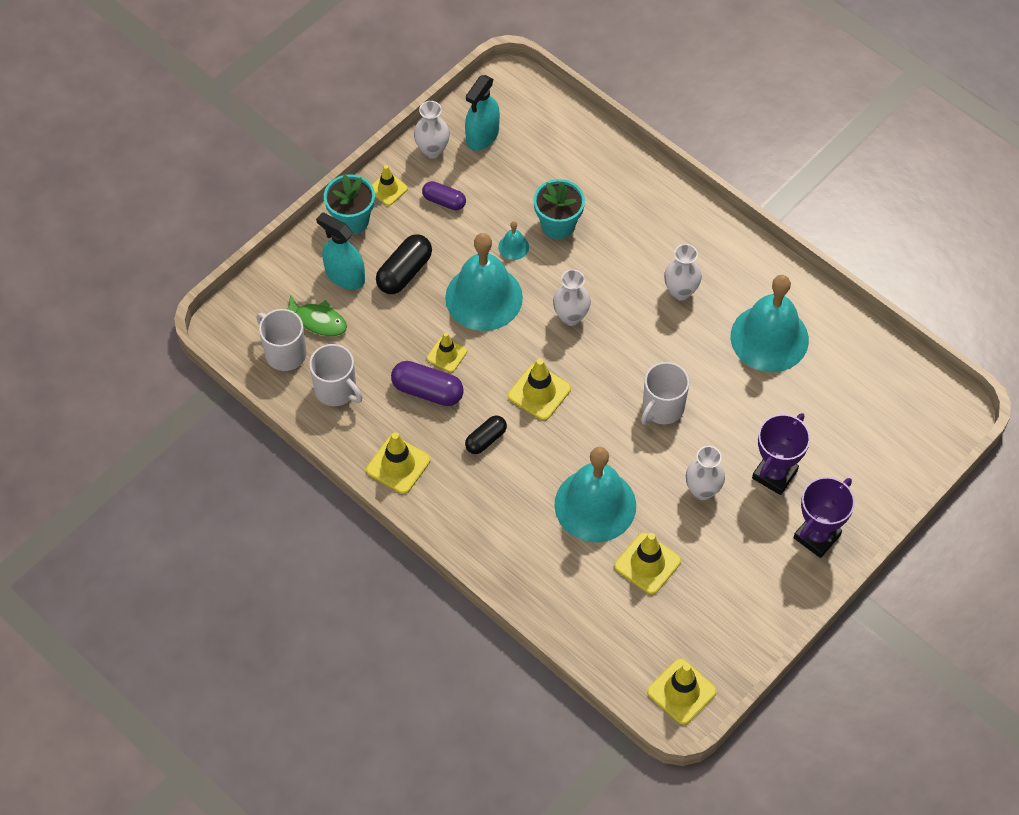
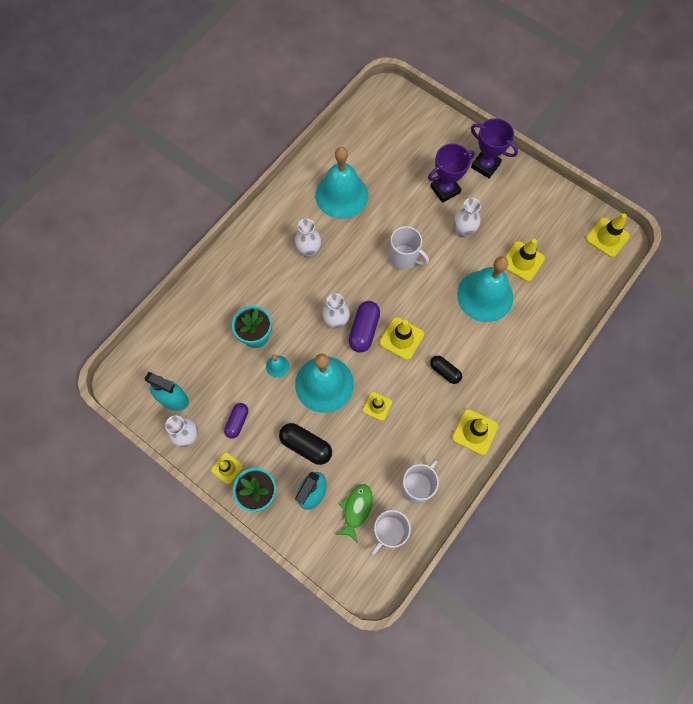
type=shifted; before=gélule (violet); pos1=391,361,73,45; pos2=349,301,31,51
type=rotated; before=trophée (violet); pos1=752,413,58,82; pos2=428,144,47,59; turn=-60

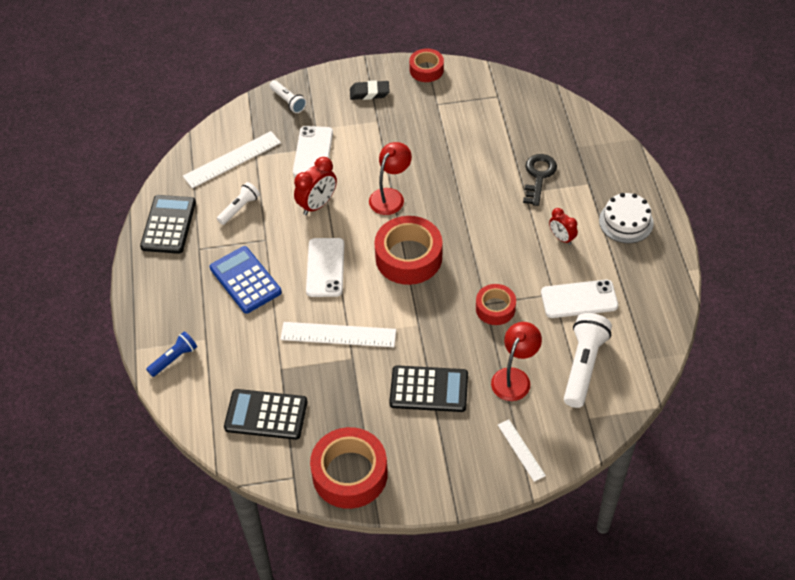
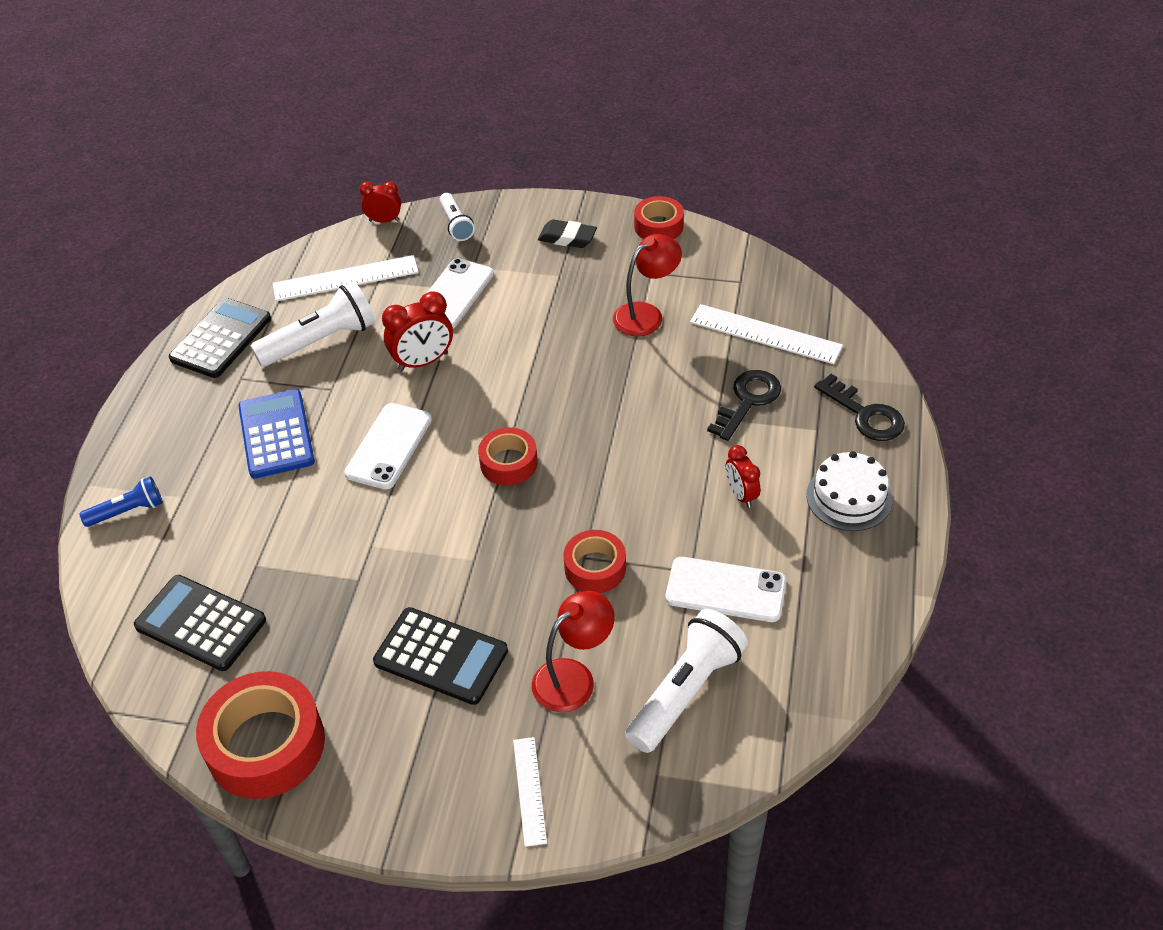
type=scaled; before=lampe de poche (blanc); pos1=217,182,43,43; pos2=250,281,125,86; scale=1.74
type=shifted; before=règle (blanc); pos1=280,322,116,25; pos2=690,304,153,60
type=shifted; before=lampe (rouge); pos1=369,142,43,73; pos2=613,234,69,103
type=scaled; before=ruban adhésif (rouge); pos1=374,216,68,69; pos2=478,428,60,57; scale=0.58
type=new; after=réveil (rouge); pos2=360,182,41,41
type=new; after=clé (noir); pos2=814,374,91,67

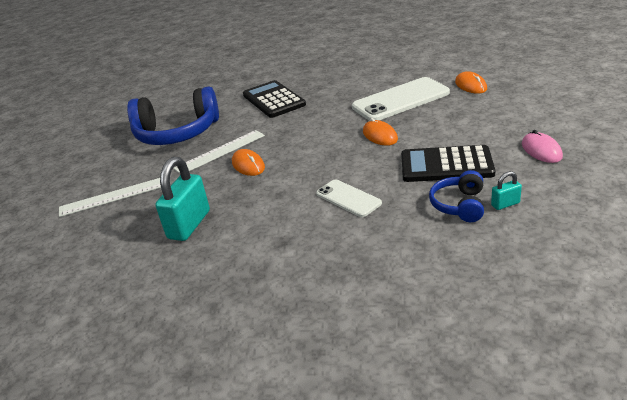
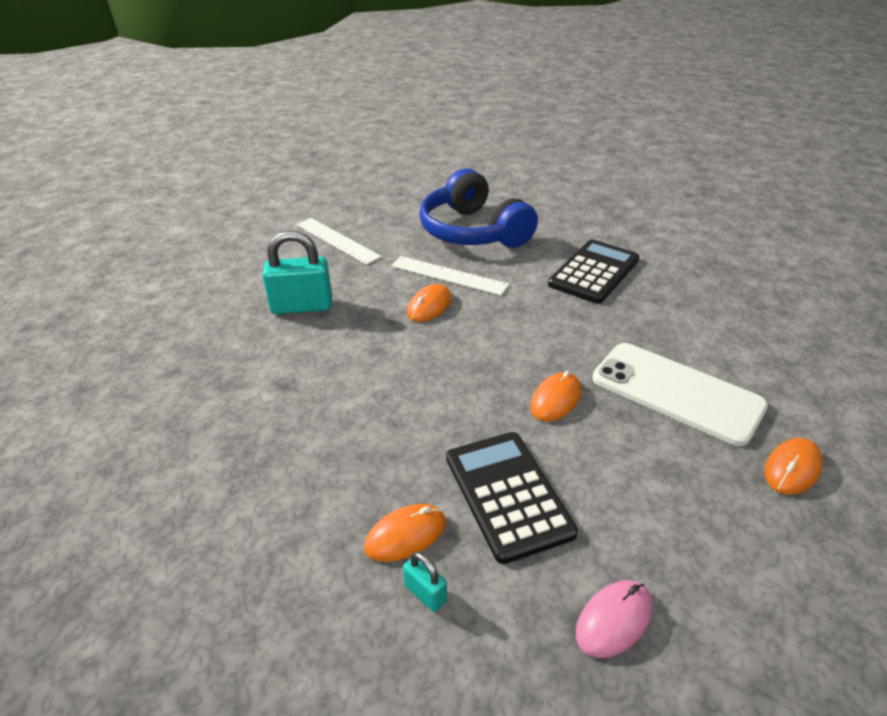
type=gone; before=téléphone (blanc); pos1=316,179,66,38
type=swapped; before=casque audio (bleu); after=souris (orange); pos1=429,170,55,52; pos2=364,504,82,58

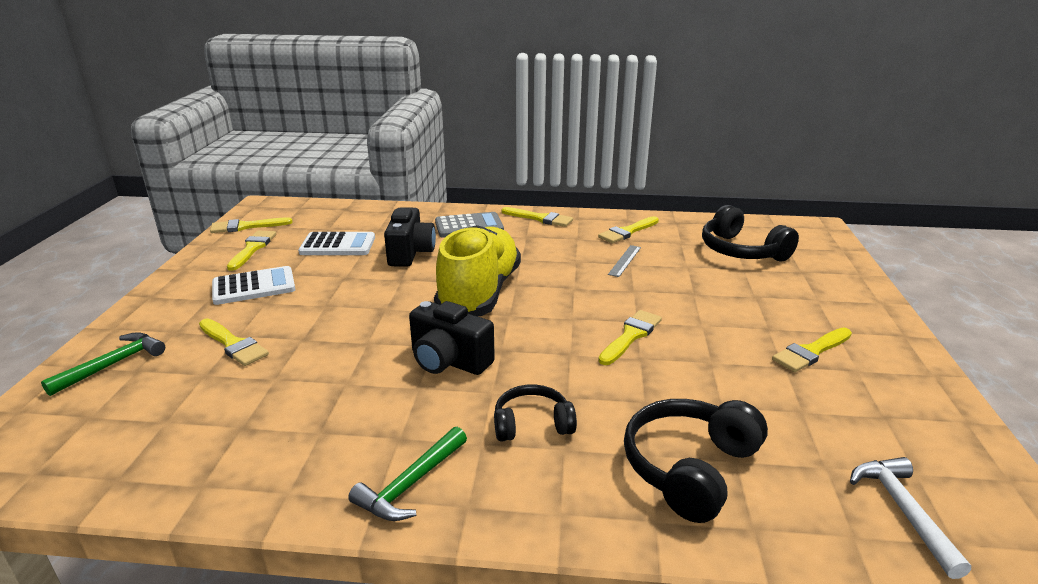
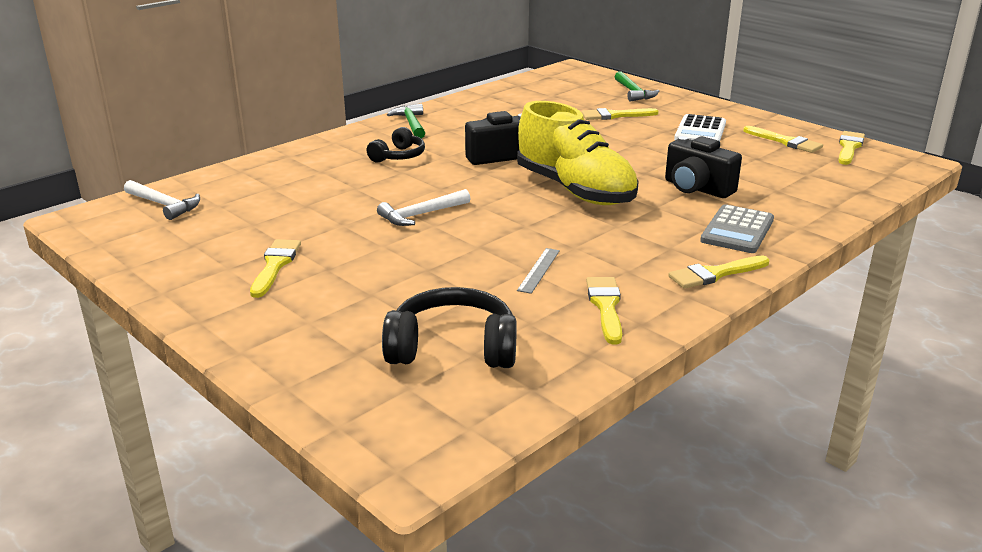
type=gone; before=calculatrice (blanc); pos1=298,232,77,23
type=swapped; before=pinceau (jaune); after=marteau (blanc); pos1=598,310,64,55; pos2=377,189,94,37
type=rotated; before=règle (gris); pos1=608,245,33,32; pos2=517,248,43,46; turn=45
type=gone; before=casque audio (noir); pos1=624,399,144,124

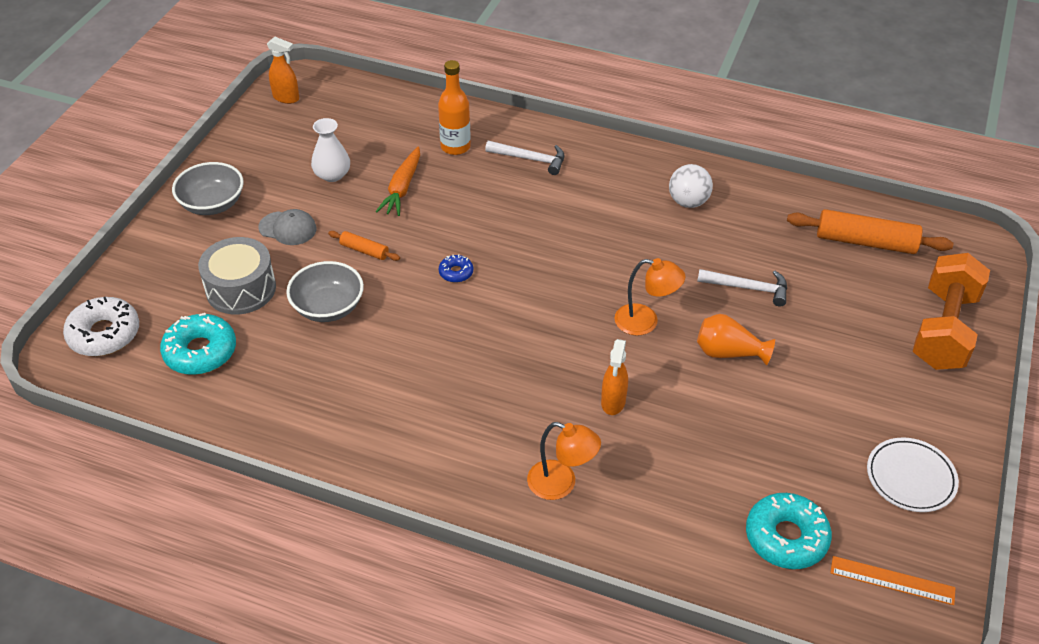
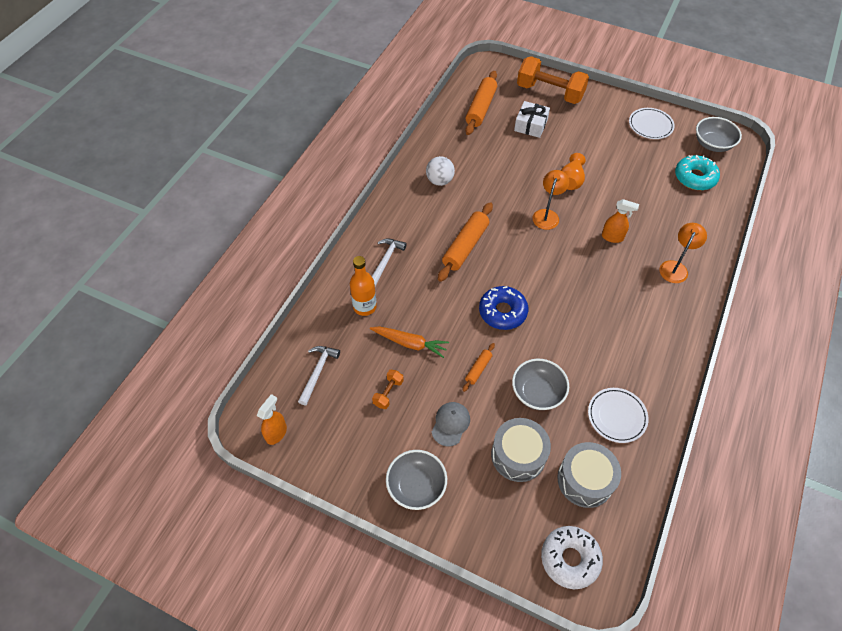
type=swapped; before=beignet (turquoise); after=tambour (gris); pos1=160,313,76,62; pos2=557,442,64,66
type=swapped; before=vase (blanc); after=haltère (orange); pos1=311,118,39,64; pos2=372,370,32,39
type=scaled; before=beignet (bleu); pos1=439,254,34,29; pos2=479,286,49,44; scale=1.99
type=shifted; before=marteau (blanc); pos1=697,269,90,37; pos2=298,346,42,59
type=swapped; before=règle (orange); after=bol (gris); pos1=830,556,126,49; pos2=696,117,46,35
type=new; after=rouleau à pâtisserie (orange); pos2=438,202,55,80
type=new; after=cadeau (blanc); pos2=514,101,36,37
type=new; after=assiette (blanc); pos2=588,388,61,55

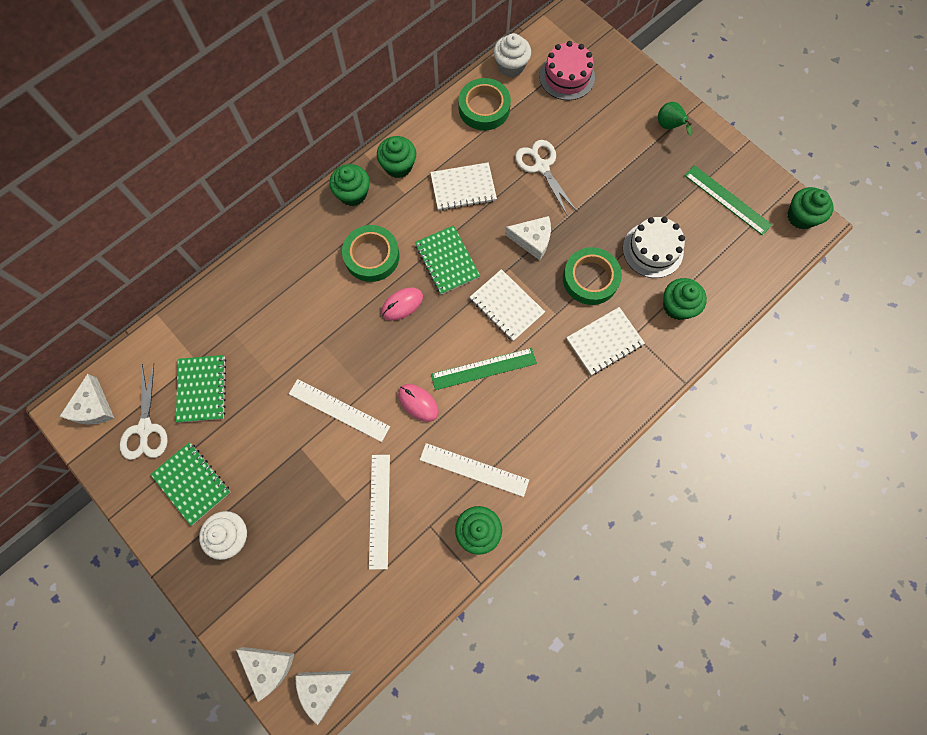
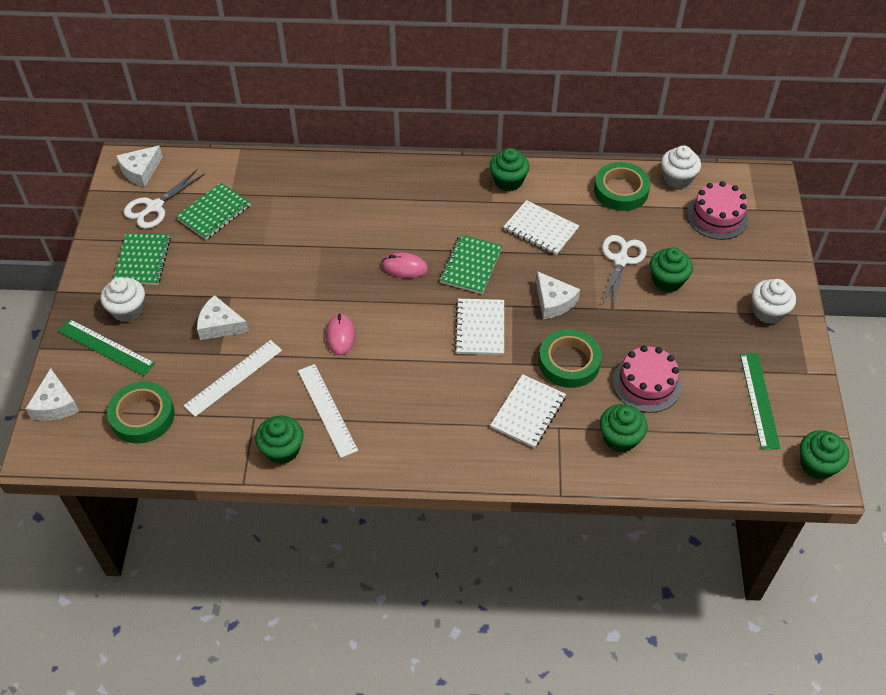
type=gone; before=règle (blanc); pos1=289,379,101,63
type=shifted; before=fromage (blanc); pos1=295,671,58,54; pos2=197,295,52,45
type=shifted; before=muffin (vert); pos1=329,164,41,42; pos2=650,247,43,45
type=shifted; before=ruban adhésif (vert); pos1=342,225,58,57; pos2=107,381,68,62
type=shifted; before=règle (vert); pos1=431,348,106,42; pos2=58,319,97,57
type=rotated; before=carnet (blanc); pos1=566,307,79,68; pos2=490,374,76,74; turn=-75
type=repainted; before=gâteau (blanc); after=gâteau (rose); pos1=623,217,62,61; pos2=613,345,68,68
type=swapped; before=poire (vert); after=muffin (blanc); pos1=658,102,34,34; pos2=752,279,44,45

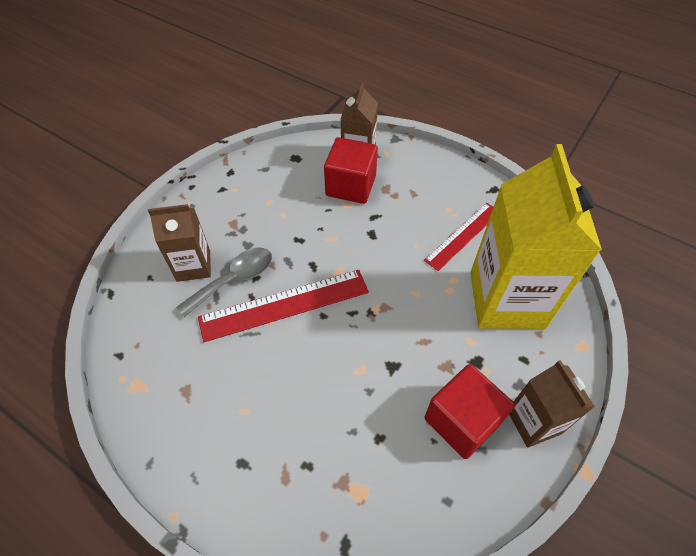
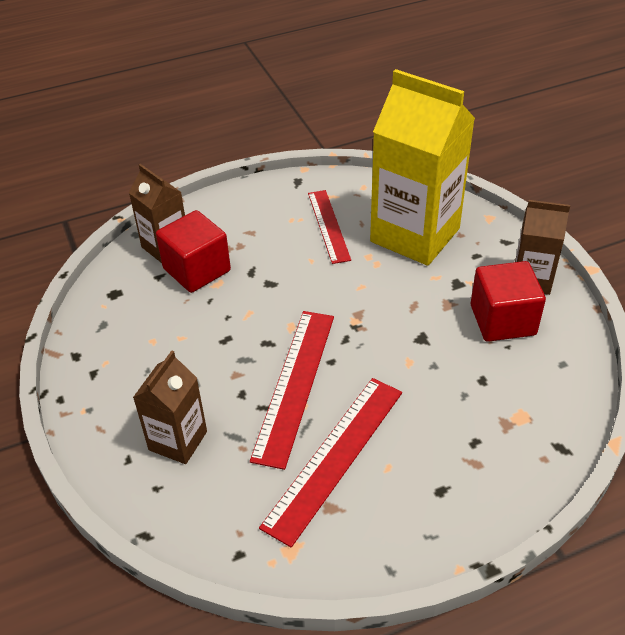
type=gone; before=cuillère (gris); pos1=176,247,96,70
type=new; after=règle (rouge); pos2=259,378,143,170

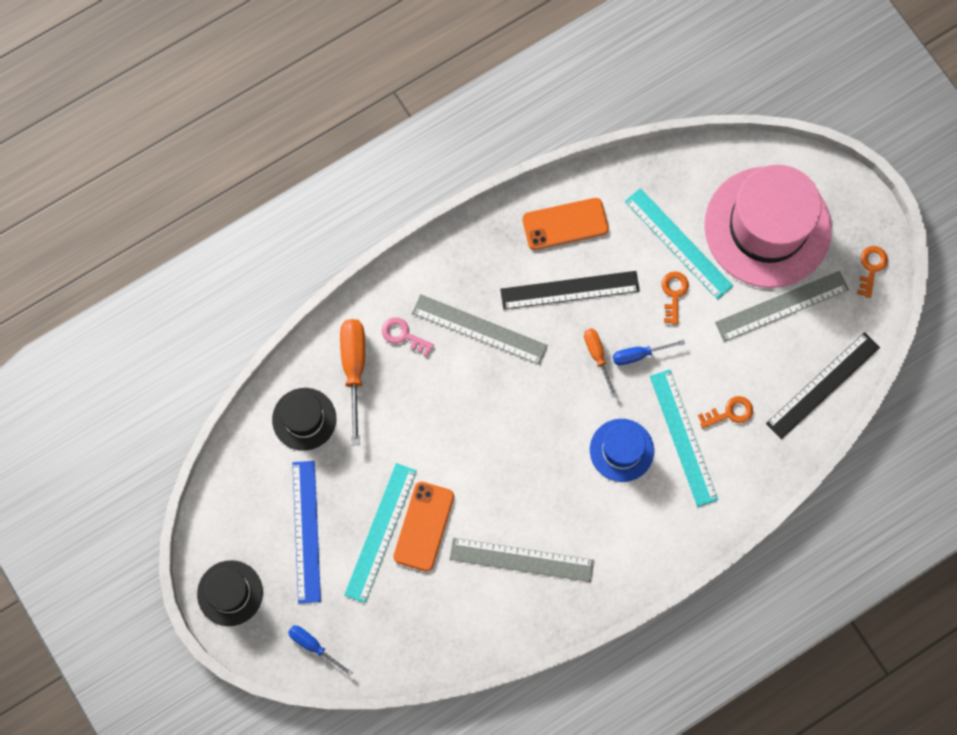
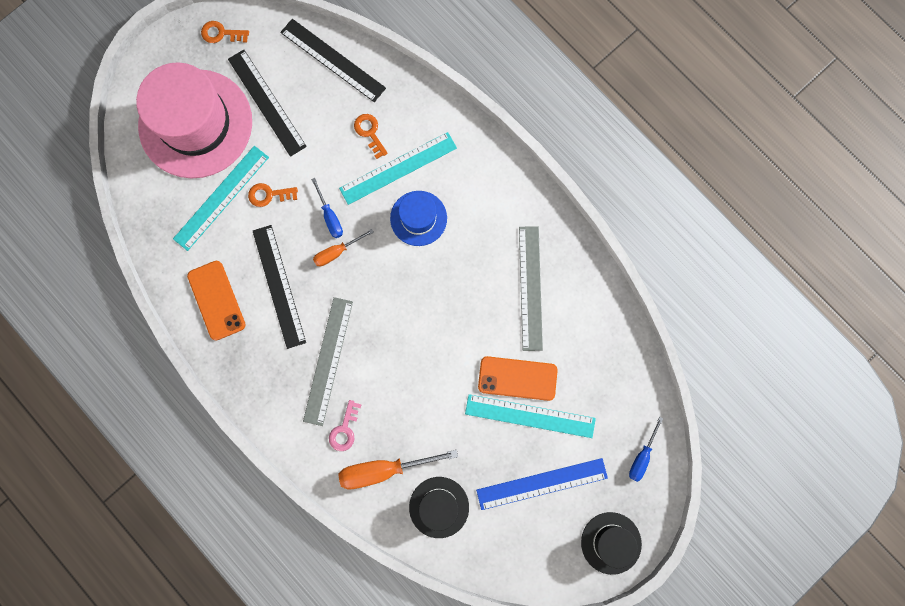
type=repainted; before=règle (gris); after=règle (noir); pos1=715,271,134,71; pos2=228,50,79,107

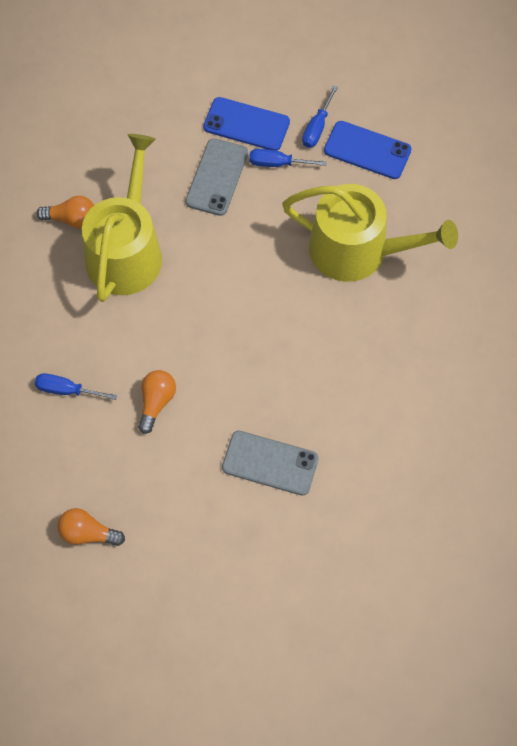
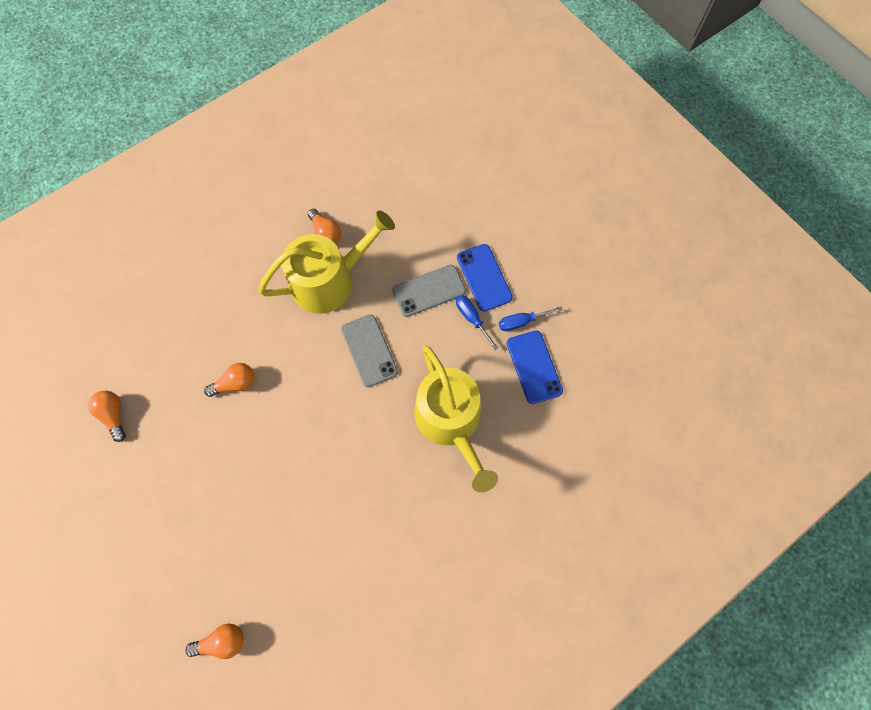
type=gone; before=tournevis (bleu); pos1=35,373,82,27
type=shifted; before=téléphone (gris); pos1=222,431,97,64; pos2=341,314,57,73
type=new; after=ampoule (orange); pos2=185,624,59,35

